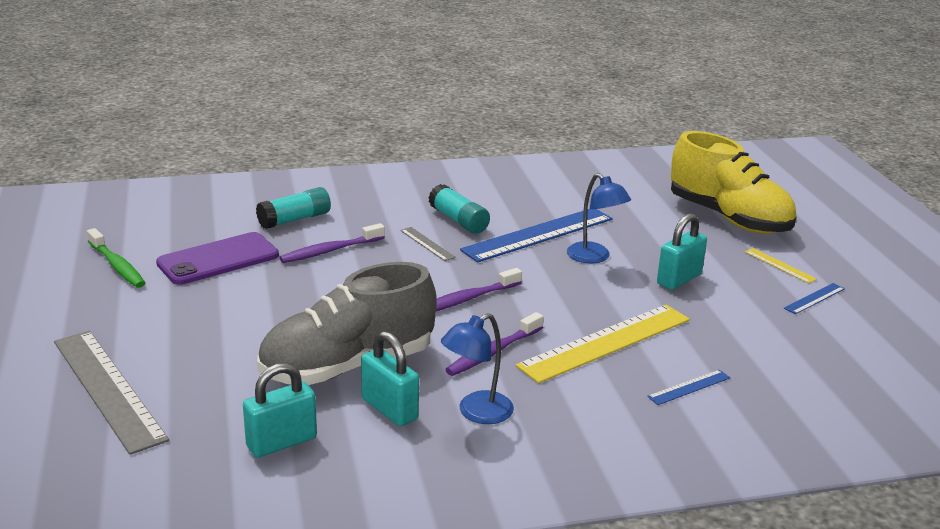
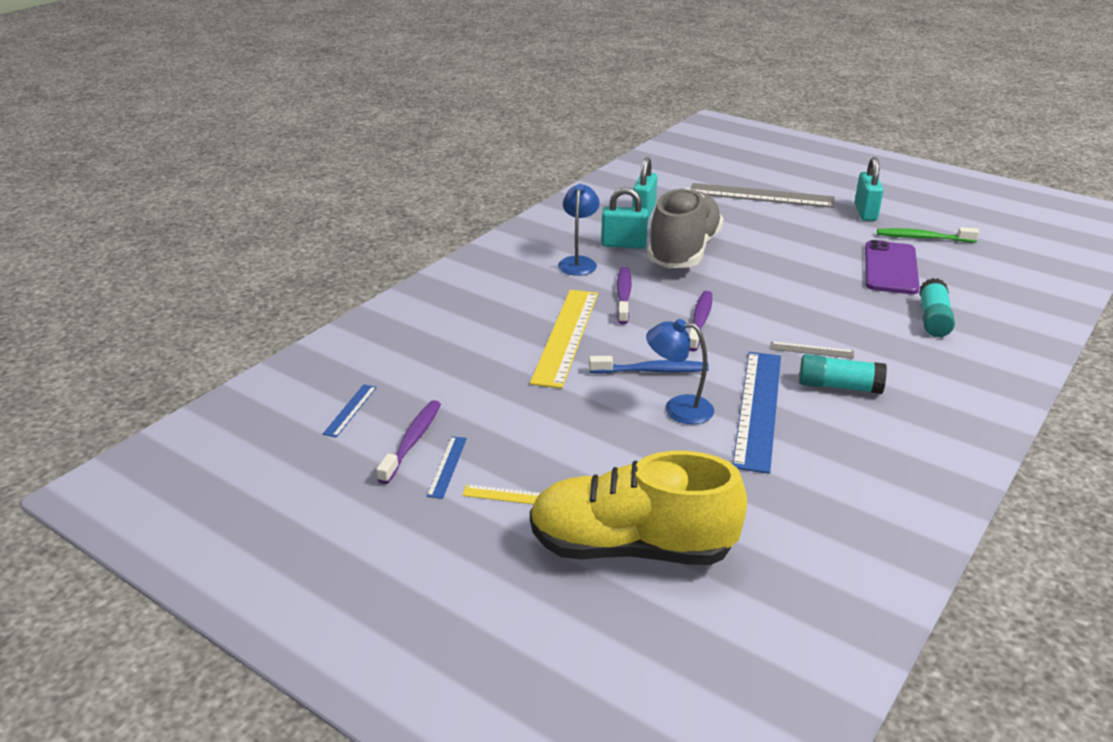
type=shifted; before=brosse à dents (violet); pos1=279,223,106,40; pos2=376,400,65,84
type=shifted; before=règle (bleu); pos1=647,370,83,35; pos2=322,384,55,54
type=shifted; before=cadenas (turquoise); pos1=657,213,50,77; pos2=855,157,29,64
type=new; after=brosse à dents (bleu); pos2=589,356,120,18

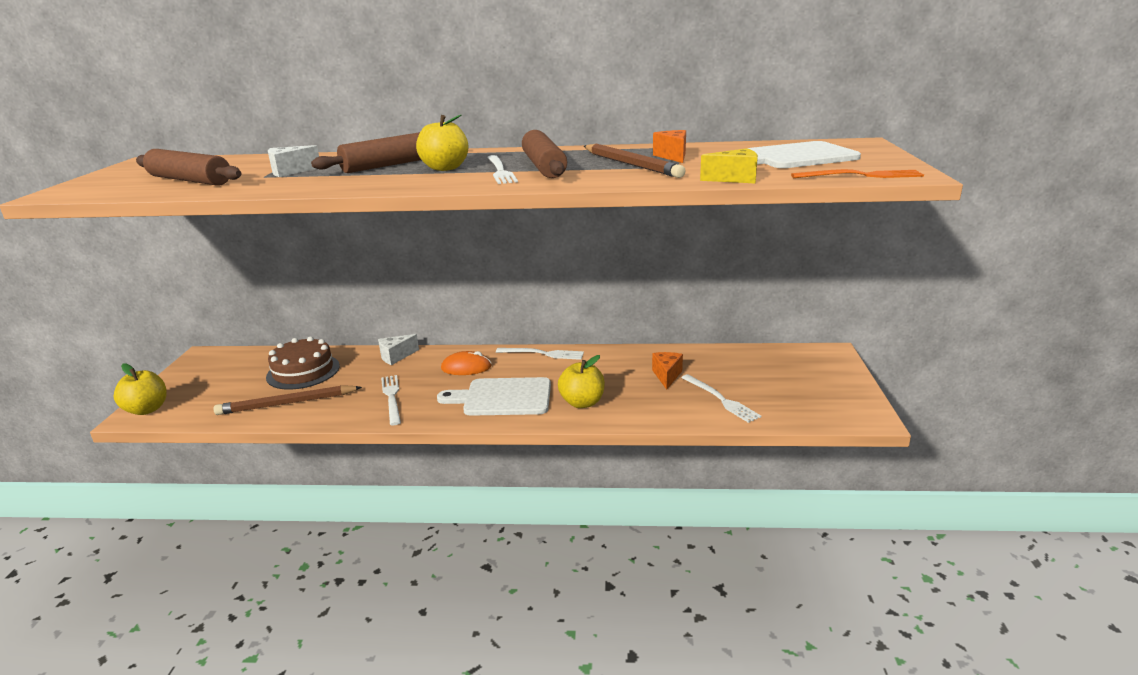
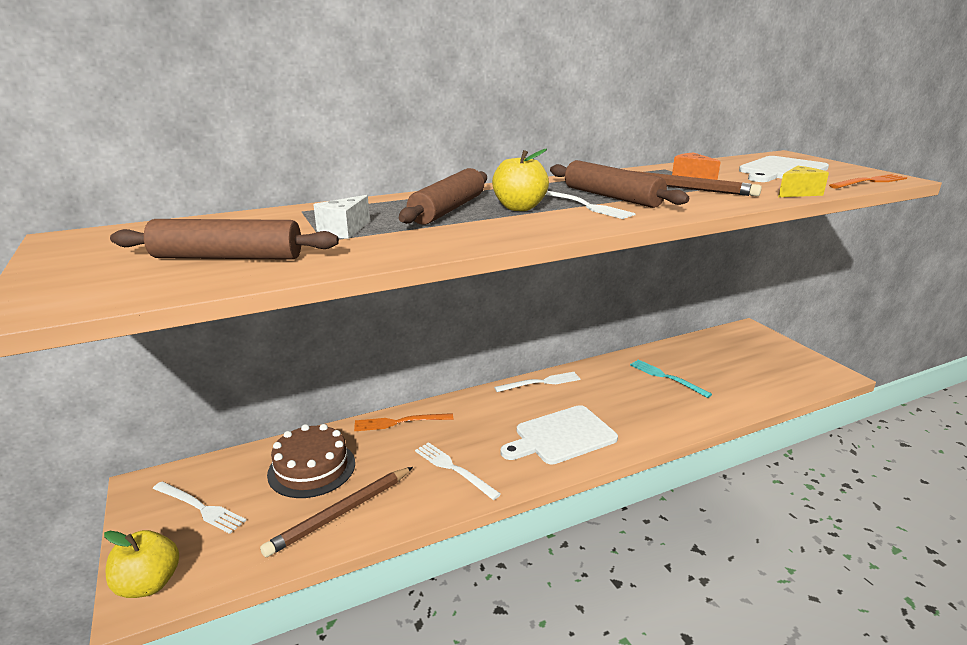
type=swapped; before=fromage (blanc); after=fourchette (orange); pos1=378,334,41,31; pos2=354,413,99,18
type=gone; before=souris (orange); pos1=441,351,51,24
type=gone; before=pomme (jaune); pos1=558,355,47,53
type=swapped; before=fromage (orange); after=fourchette (turquoise); pos1=652,352,31,38; pos2=630,359,82,39
type=shifted; before=fourchette (blanc); pos1=681,374,80,49; pos2=153,482,93,52

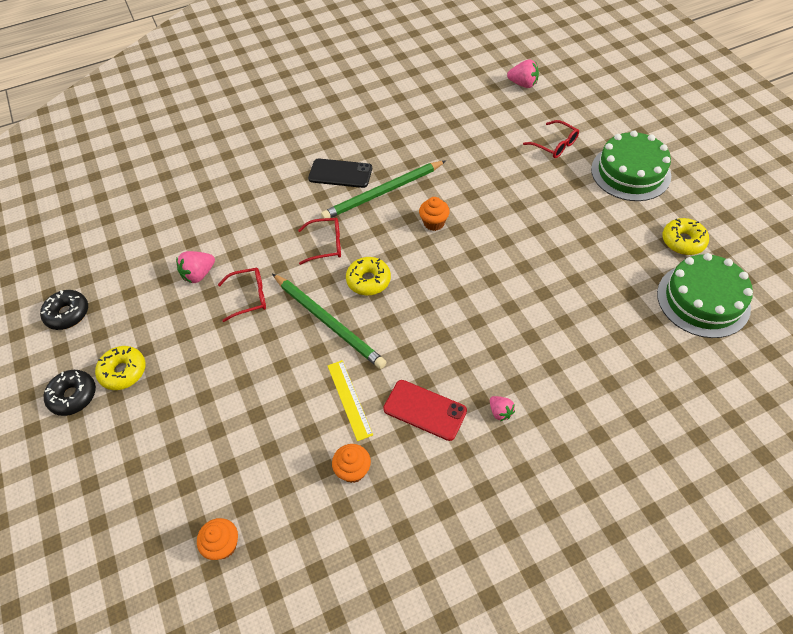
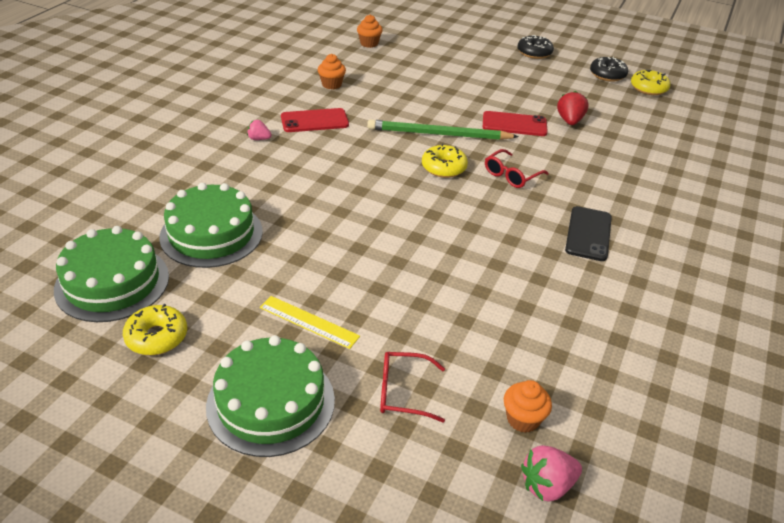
type=shifted; before=beignet (jaune); pos1=95,346,51,44; pos2=631,69,40,26
type=repainted; before=fraise (rose); after=fraise (rouge); pos1=176,251,39,32; pos2=557,91,32,34
type=swapped; before=lunettes (rouge); after=téléphone (rouge); pos1=218,268,48,54; pos2=483,111,65,25
type=rotated; before=téléphone (noir); pos1=308,159,64,29; pos2=565,206,47,55; turn=-45
type=gone; before=crayon (vert); pos1=321,160,125,58
type=shifted; before=règle (jaune); pos1=328,360,45,81; pos2=260,296,100,53
type=shifted; before=muffin (orange); pos1=419,197,31,34; pos2=504,380,48,53
type=new; after=gâteau (vert); pos2=159,183,104,85

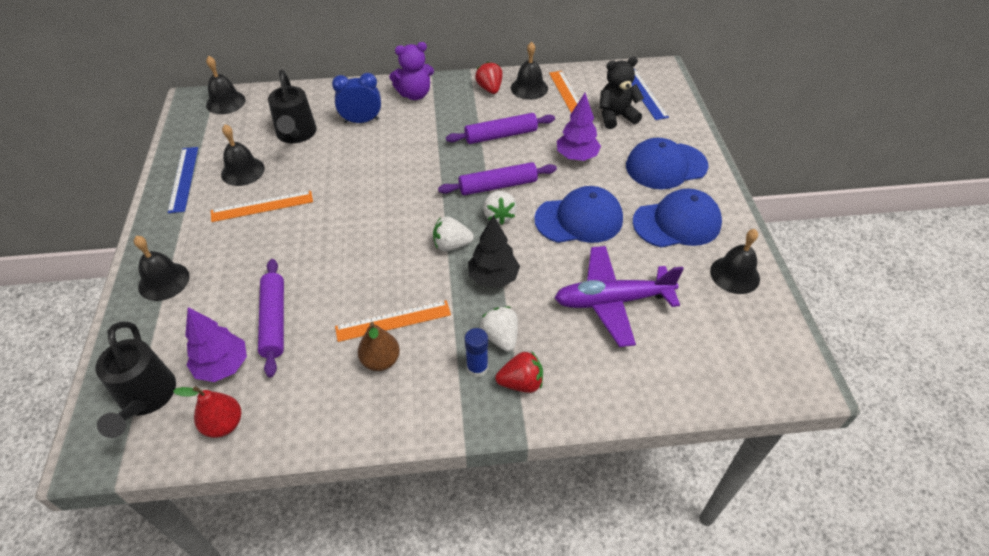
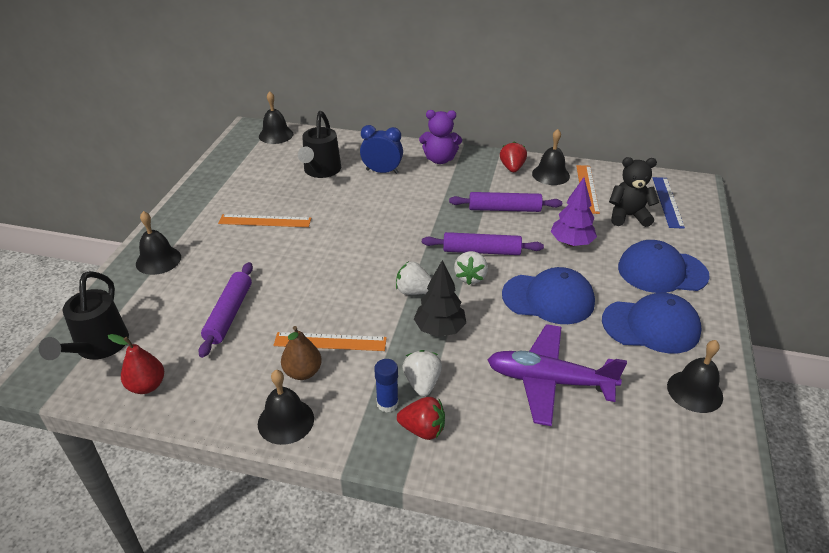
type=gone; before=règle (bleu); pos1=168,147,30,66
type=gone; before=arbre (violet); pos1=185,307,62,75
type=shifted; before=cloche (noir); pos1=221,124,44,62; pos2=258,370,56,75

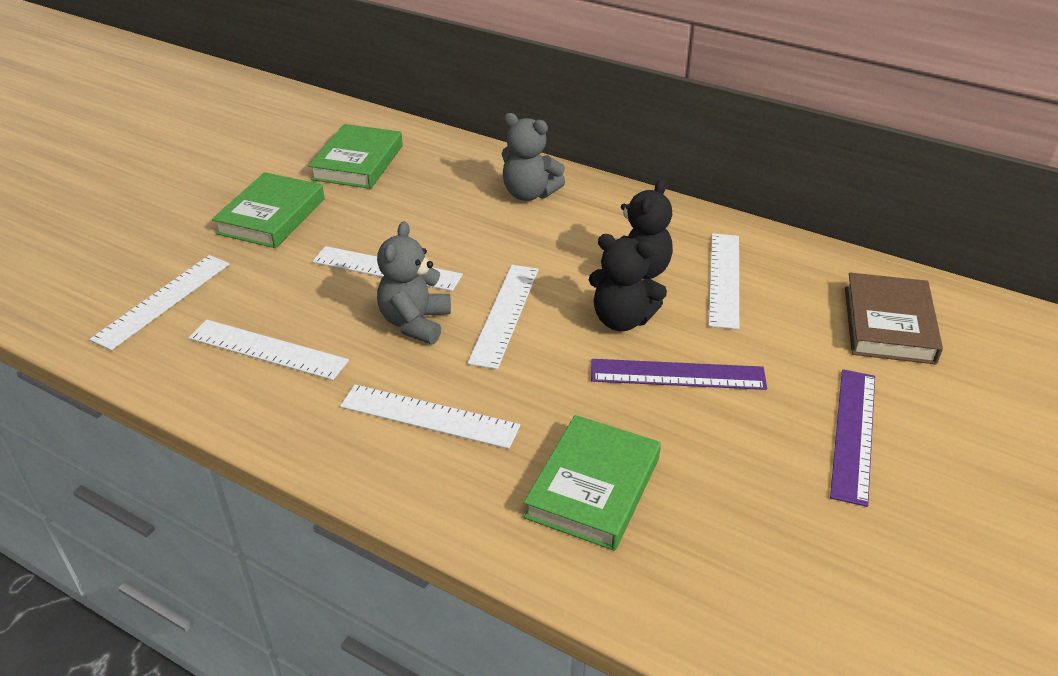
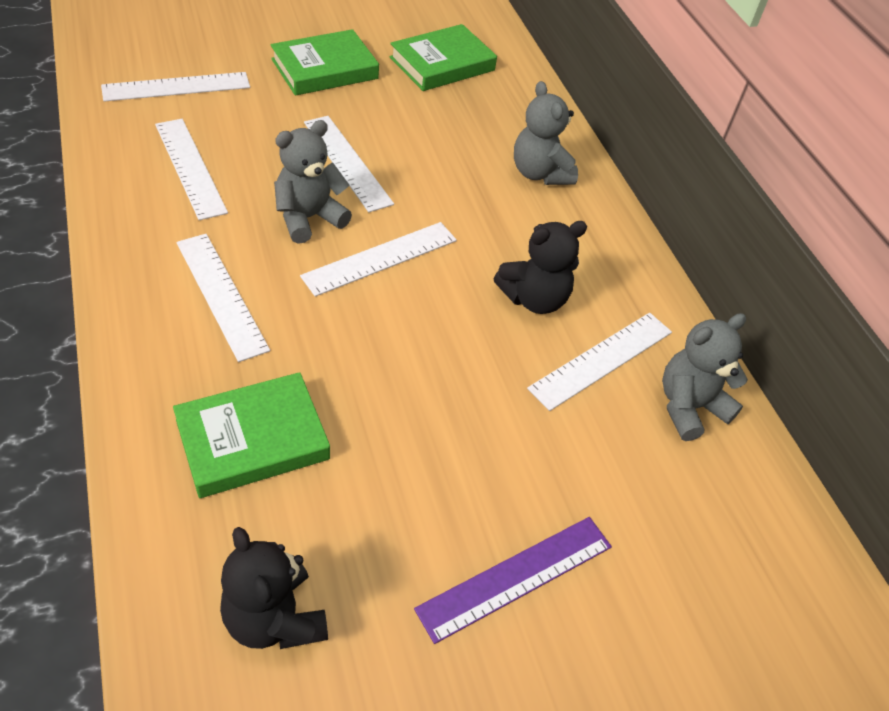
type=shifted; before=ours en peluche (noir); pos1=589,234,78,97; pos2=220,527,108,122
type=gone; before=règle (violet); pos1=591,359,176,31
type=gone; before=livre (marron); pos1=845,273,98,91
type=new; after=ours en peluche (gris); pos2=662,313,86,128

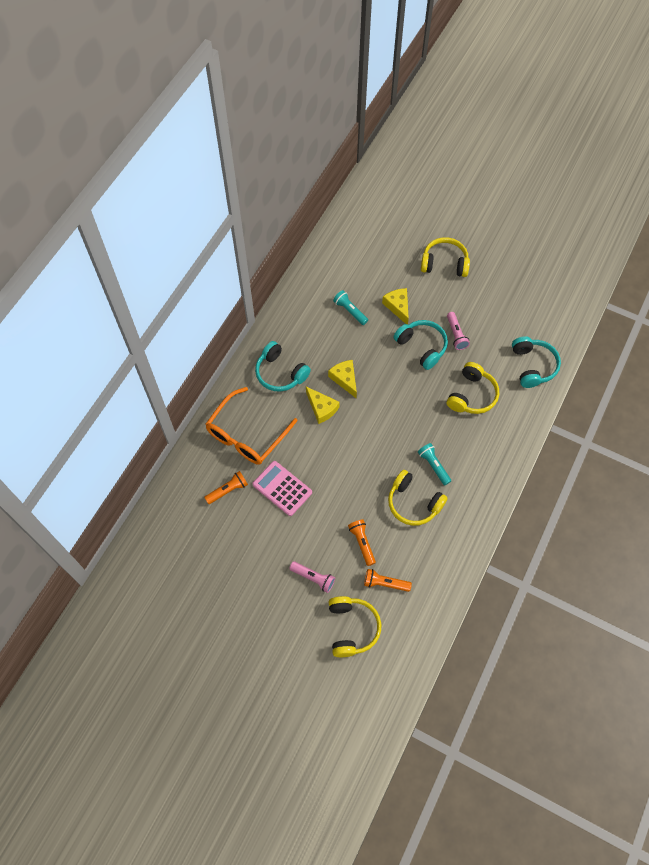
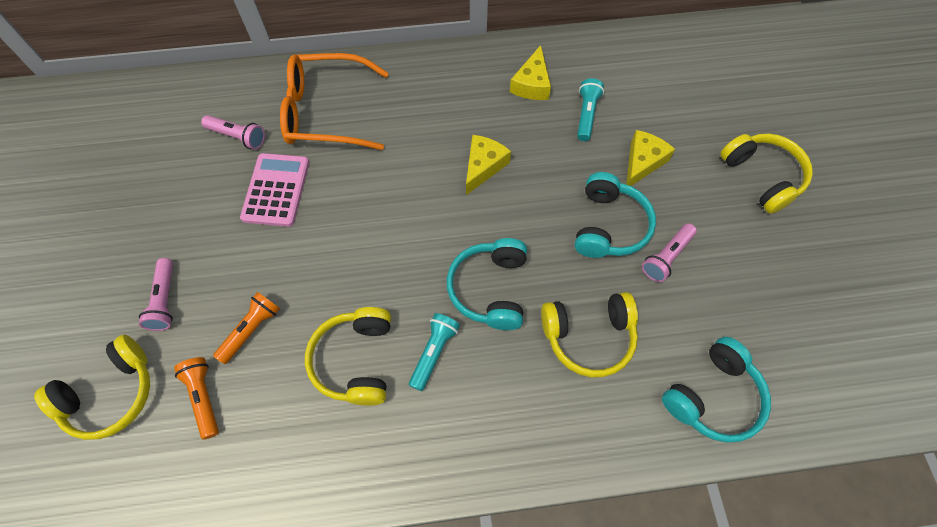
type=repainted; before=lampe de poche (orange); after=lampe de poche (rose); pos1=204,471,44,33; pos2=201,115,64,34
type=shifted; before=casque audio (turquoise); pos1=255,341,56,51; pos2=447,238,80,92
type=shifted; before=fromage (jaune); pos1=306,387,34,37; pos2=510,45,41,55

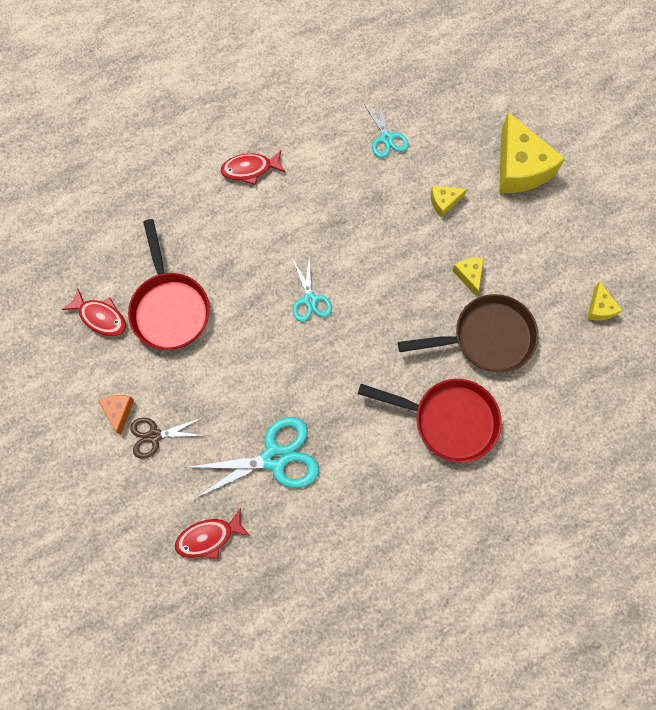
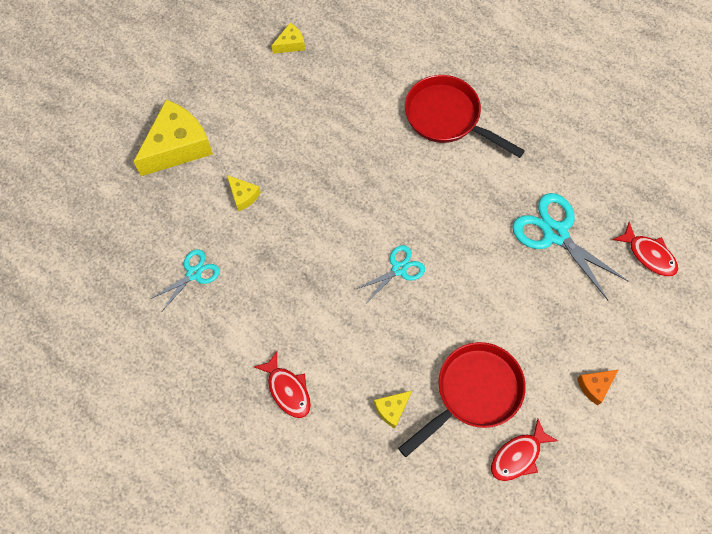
type=rotated; before=poisson (rouge); pos1=61,288,65,48; pos2=491,419,67,62; turn=-135
type=gone; before=ciseaux (marron); pos1=130,418,76,41
type=rotated; before=poêle (rouge); pos1=358,379,144,83; pos2=405,75,120,83; turn=-45
type=gone; before=poêle (marron); pos1=398,294,140,78
type=shifted; before=fromage (jaune); pos1=452,257,32,39; pos2=374,391,38,37

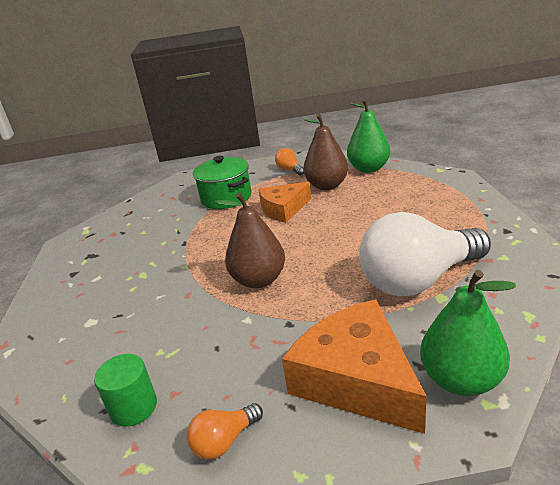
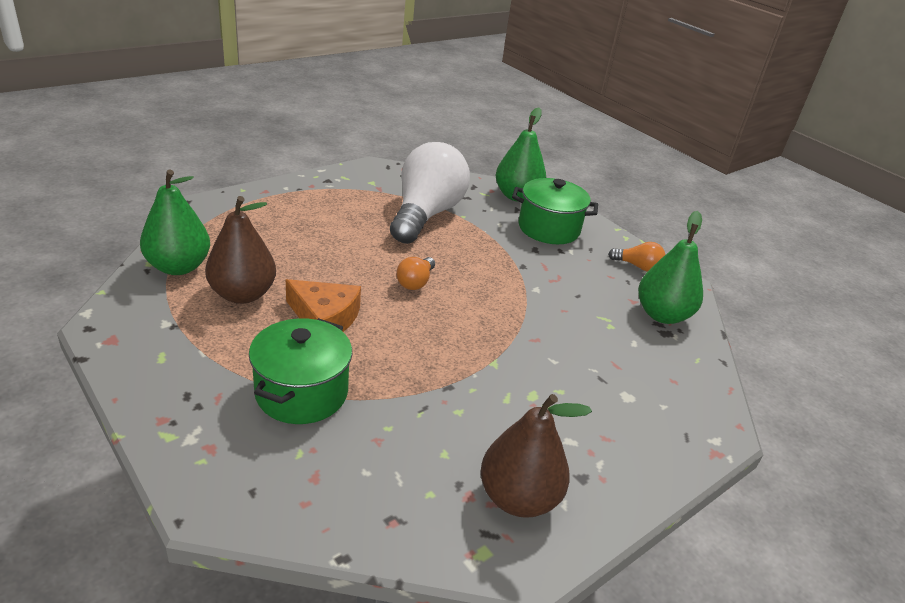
type=swapped; before=cylindre (vert); after=poire (vert); pos1=94,354,63,73; pos2=638,211,65,113
type=shifted; before=poire (marron); pos1=215,192,70,97; pos2=481,394,111,124
type=shifted; before=ampoule (orange); pos1=275,148,29,28; pos2=396,257,39,33
type=swapped; before=fromage (orange); after=marmite (vert); pos1=282,299,145,135; pos2=512,178,86,66
type=rotated; before=ampoule (blanc); pos1=359,212,132,84; pos2=390,142,80,102; turn=-105

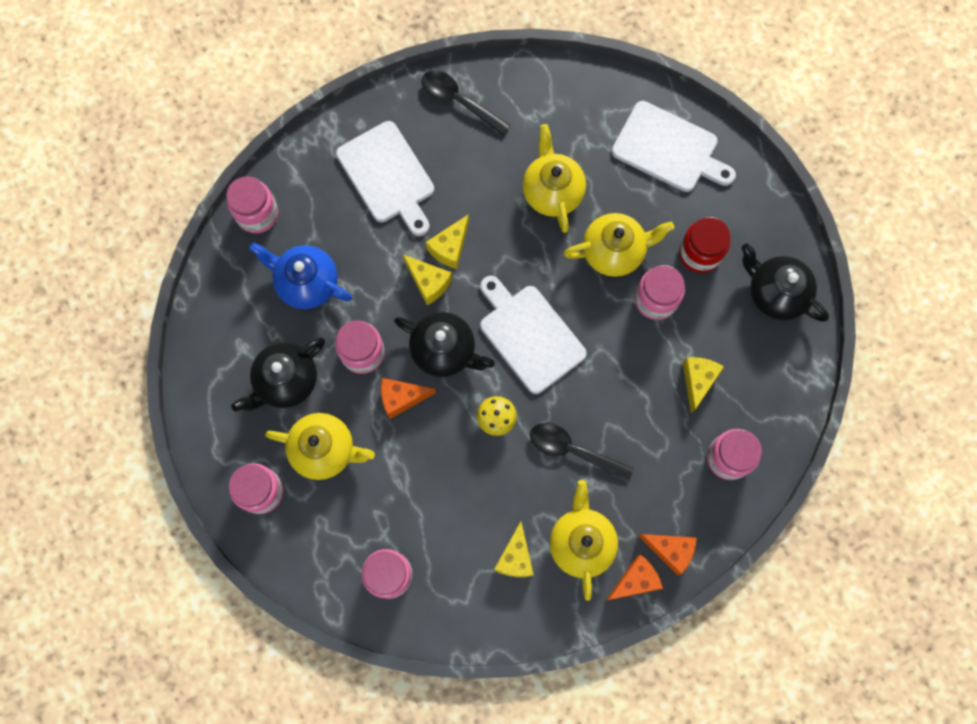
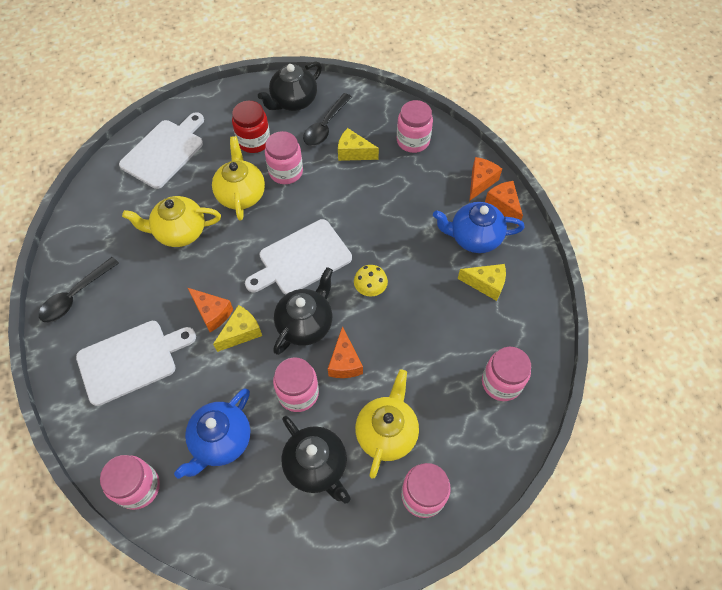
type=repainted; before=fromage (jaune); after=fromage (orange); pos1=426,214,43,55; pos2=188,288,45,44
type=shifted; before=cuillère (noir); pos1=530,423,104,58; pos2=303,93,49,53
type=repainted; before=théière (jaune); after=théière (bleu); pos1=550,480,68,121; pos2=433,202,92,51

